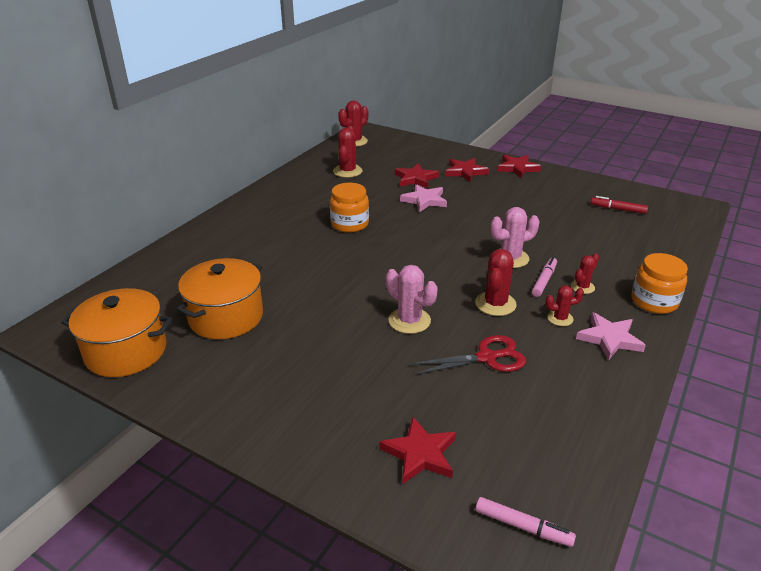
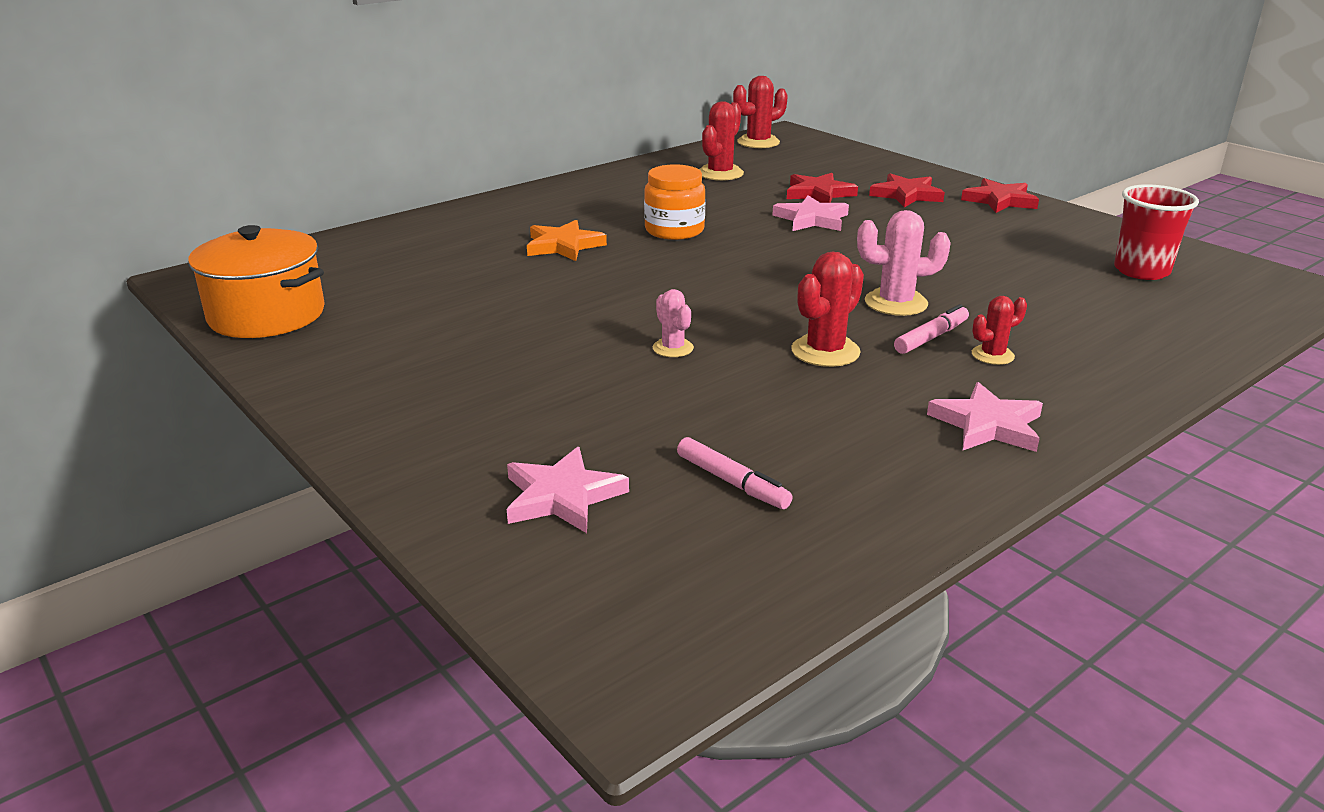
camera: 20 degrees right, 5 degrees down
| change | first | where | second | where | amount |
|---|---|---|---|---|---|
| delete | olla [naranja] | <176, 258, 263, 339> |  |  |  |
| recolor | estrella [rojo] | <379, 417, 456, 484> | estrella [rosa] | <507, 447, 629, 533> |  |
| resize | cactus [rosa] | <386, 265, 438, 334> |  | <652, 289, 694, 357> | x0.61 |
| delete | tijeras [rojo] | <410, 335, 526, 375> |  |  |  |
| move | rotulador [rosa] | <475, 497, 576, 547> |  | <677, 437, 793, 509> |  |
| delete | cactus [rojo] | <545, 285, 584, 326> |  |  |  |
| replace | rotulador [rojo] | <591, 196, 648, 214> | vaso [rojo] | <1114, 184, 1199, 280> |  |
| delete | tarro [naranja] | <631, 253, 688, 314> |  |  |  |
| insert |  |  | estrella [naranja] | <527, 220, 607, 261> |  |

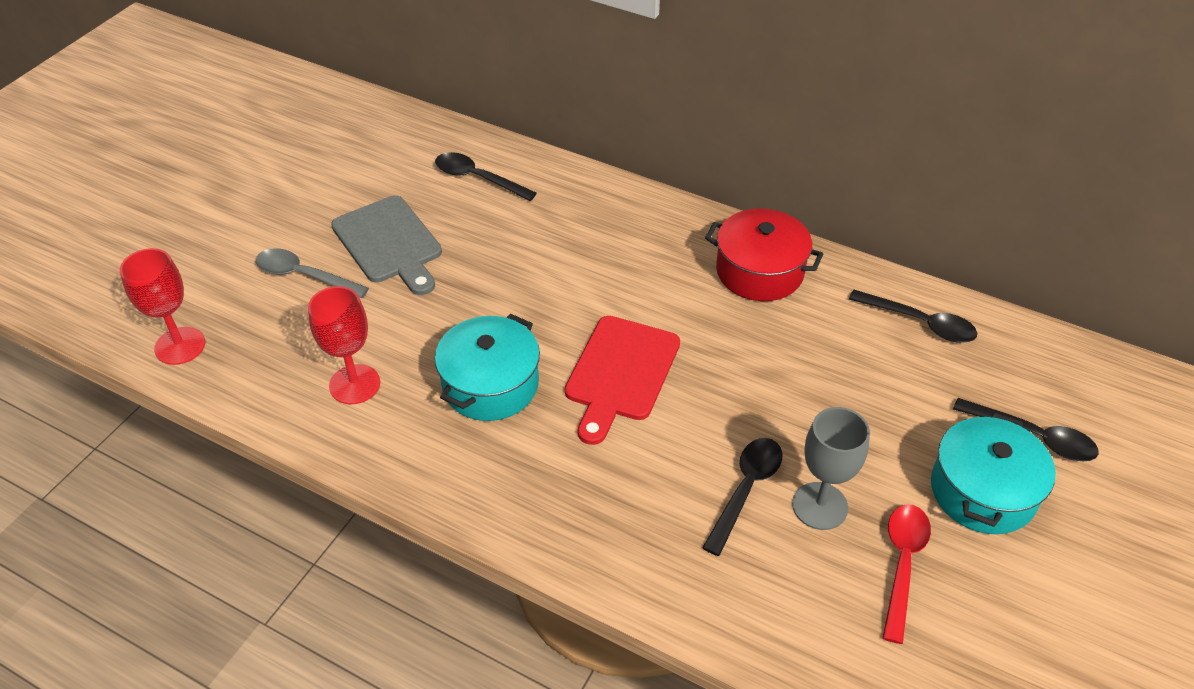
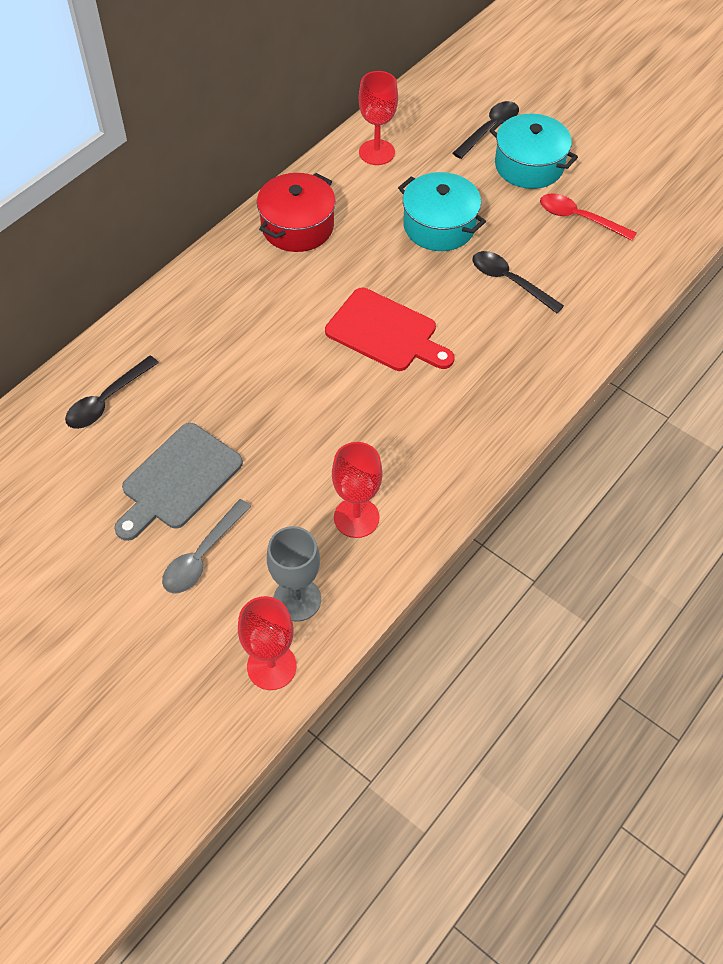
camera: 80 degrees left, 10 degrees up
| change | first | where | second | where | amount |
|---|---|---|---|---|---|
| rotate | tabla de cortar [gris] | <331, 196, 442, 295> |  | <114, 423, 243, 541> | 150 degrees clockwise |
| move | olla [turquesa] | <435, 314, 540, 421> |  | <398, 172, 486, 251> |  |
| move | copa [gris] | <792, 407, 870, 530> |  | <267, 526, 321, 621> |  |
| replace | cuchara [negro] | <849, 290, 977, 343> | copa [rojo] | <359, 71, 398, 165> |  |

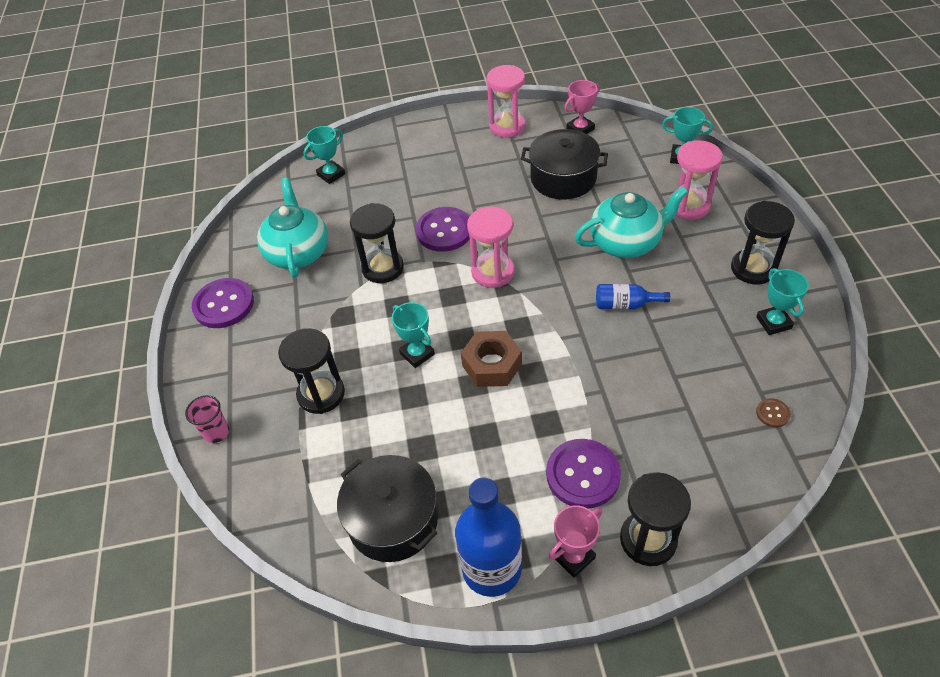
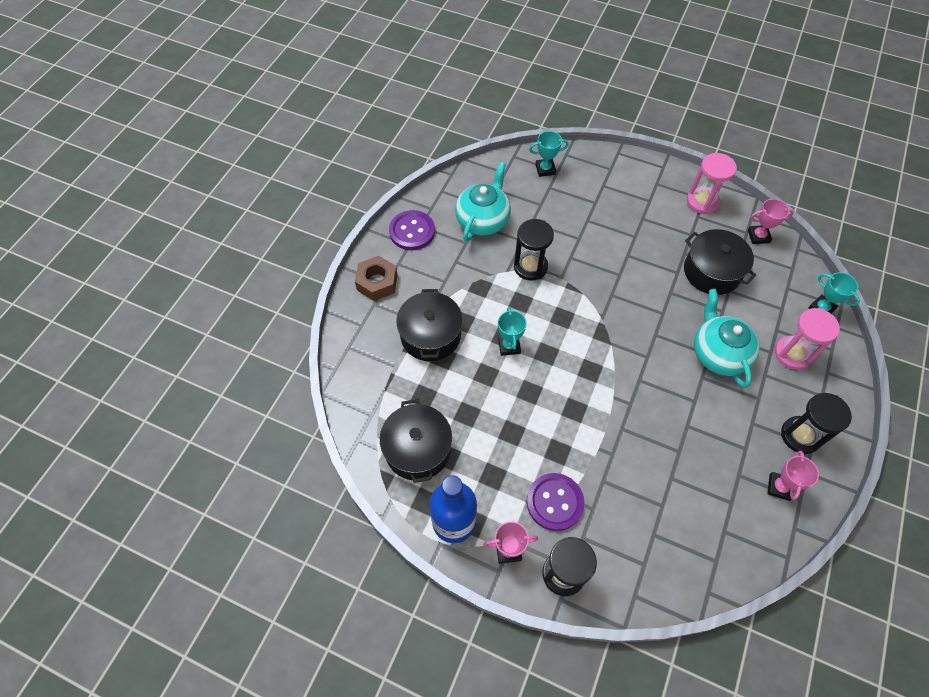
camera: 30 degrees right, 10 degrees up
| change | first | where | second | where | amount |
|---|---|---|---|---|---|
| delete | vaso [rosa] | <185, 395, 229, 443> |  |  |  |
| replace | reloj de arena [negro] | <278, 328, 345, 414> | olla [negro] | <396, 289, 463, 361> |  |
| delete | botón [morado] | <416, 207, 470, 252> |  |  |  |
| move | tuerca [marrón] | <461, 331, 522, 387> |  | <355, 256, 398, 301> |  |
| delete | reloj de arena [rosa] | <467, 207, 515, 288> |  |  |  |
| rotate | tetera [turquesa] | <575, 186, 688, 258> |  | <694, 289, 760, 388> | 120 degrees counterclockwise |
| delete | botella [azul] | <596, 284, 670, 309> |  |  |  |
| recolor | trofeo [turquesa] | <756, 268, 809, 335> | trofeo [rosa] | <767, 451, 819, 501> |  |
| delete | botón [marrón] | <756, 398, 791, 428> |  |  |  |

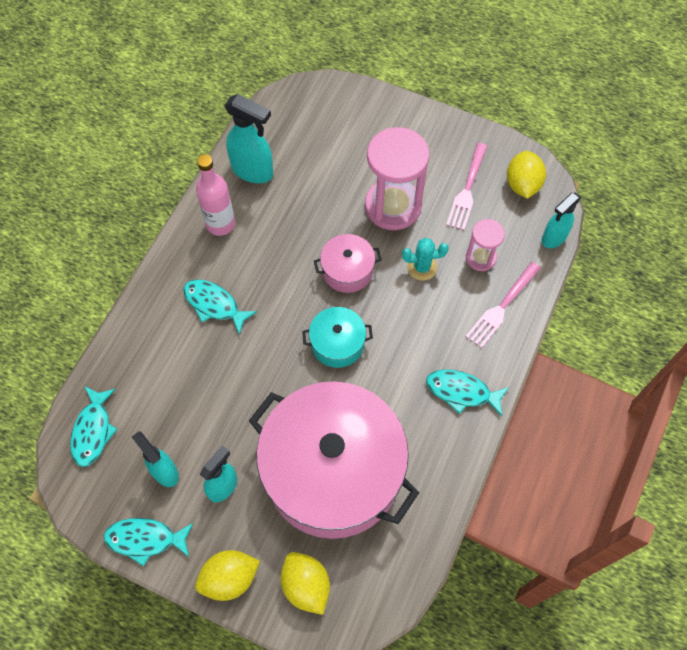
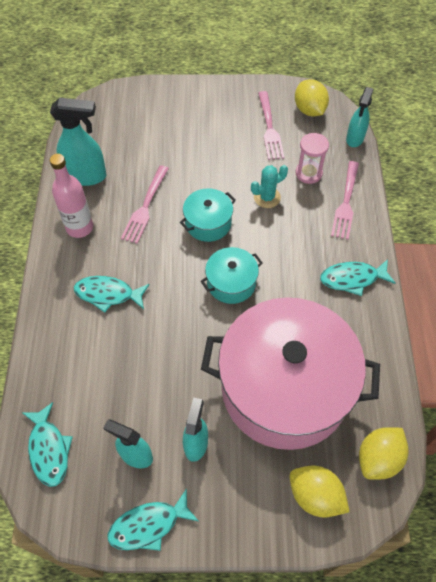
camera: 25 degrees left, 5 degrees down
| change | first | where | second | where | amount |
|---|---|---|---|---|---|
| move | limón [amarillo] | <195, 550, 260, 601> |  | <359, 427, 409, 480> |  |
| recolor | olla [rosa] | <314, 234, 382, 293> | olla [turquesa] | <180, 188, 236, 242> |  |
| delete | reloj de arena [rosa] | <365, 127, 430, 230> |  |  |  |
| insert |  |  | tenedor [rosa] | <121, 165, 169, 244> |  |

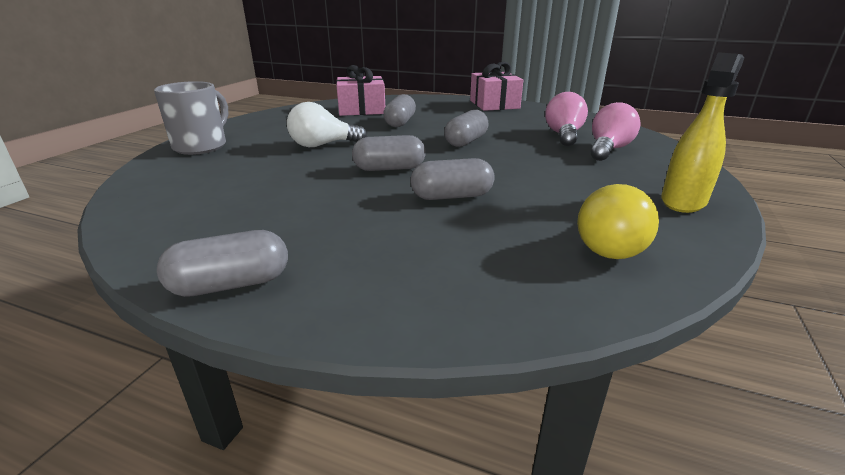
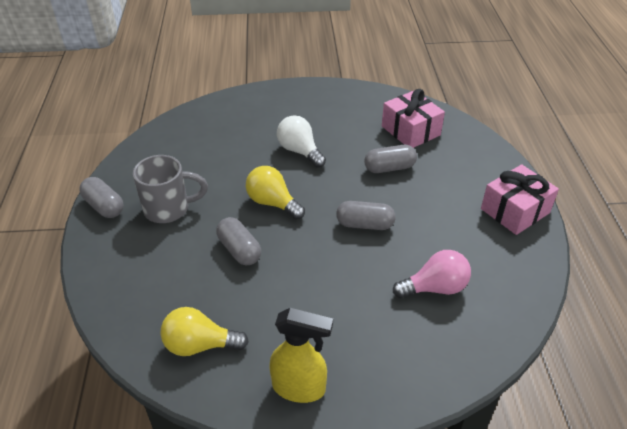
camera: 65 degrees right, 15 degrees up
| change | first | where | second | where | amount |
|---|---|---|---|---|---|
| move | taza [gris] | <154, 81, 228, 155> |  | <133, 155, 208, 223> |  |
| replace | cápsula [gris] | <352, 135, 426, 171> | bombilla [amarillo] | <246, 166, 305, 220> |  |
| delete | bombilla [rosa] | <590, 102, 641, 161> |  |  |  |

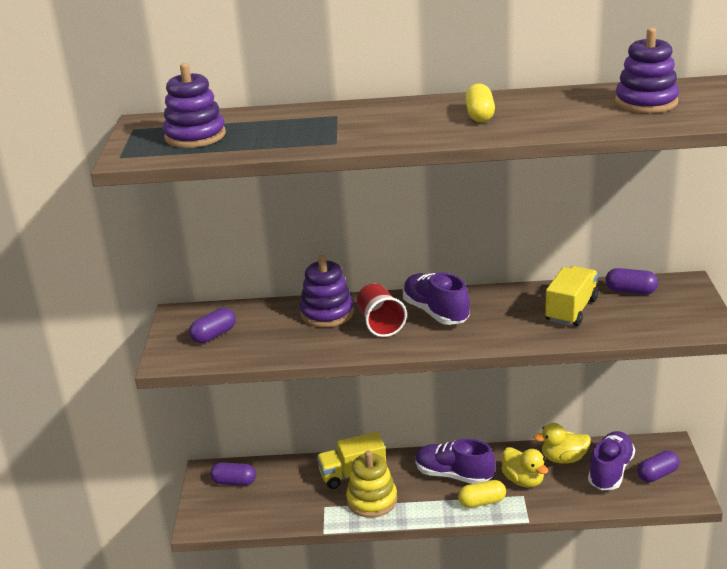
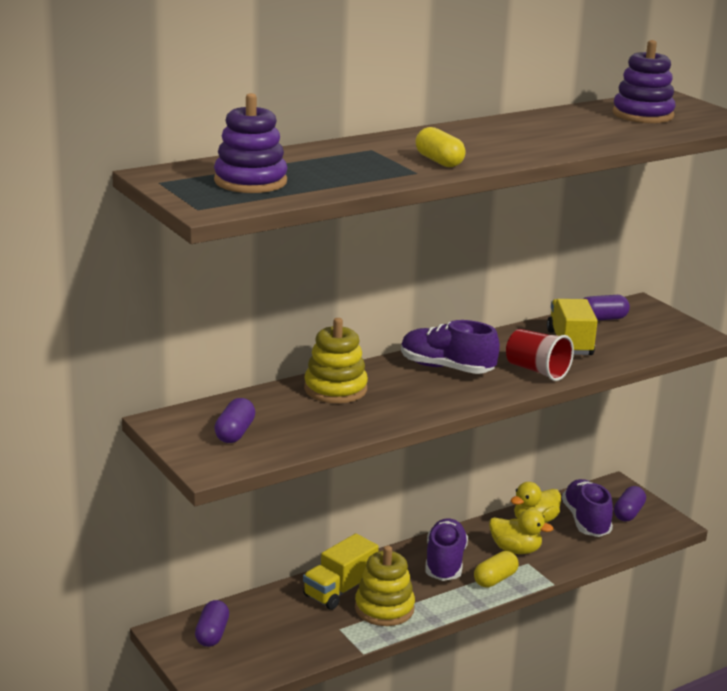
camera: 35 degrees left, 5 degrees down
| change | first | where | second | where | amount |
|---|---|---|---|---|---|
| rotate | cápsula [morado] | <210, 462, 256, 486> |  | <195, 600, 229, 647> | 60 degrees counterclockwise |
| recolor | juguete apilable [morado] | <300, 255, 354, 327> | juguete apilable [amarillo] | <304, 318, 368, 403> |  |
| move | vaso [rojo] | <357, 283, 407, 337> |  | <506, 329, 574, 381> |  |
| rotate | zapato [morado] | <415, 439, 495, 484> |  | <425, 518, 468, 581> | 105 degrees clockwise |
| move | cápsula [amarillo] | <465, 84, 495, 122> |  | <416, 127, 466, 167> |  |

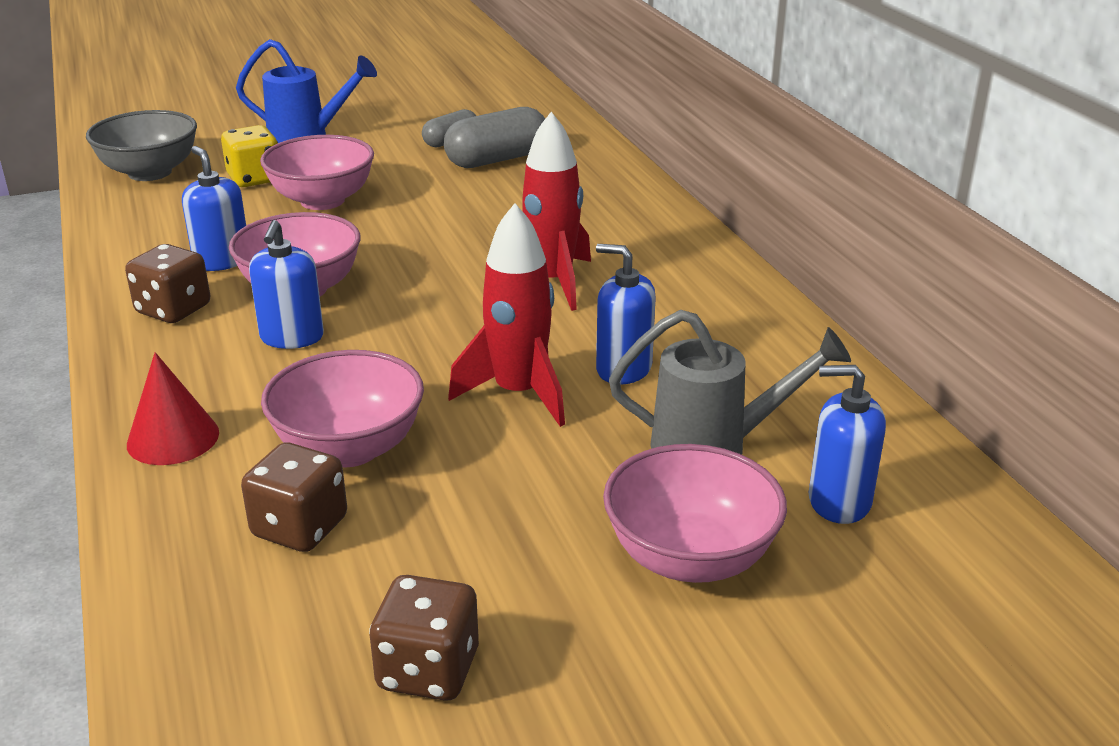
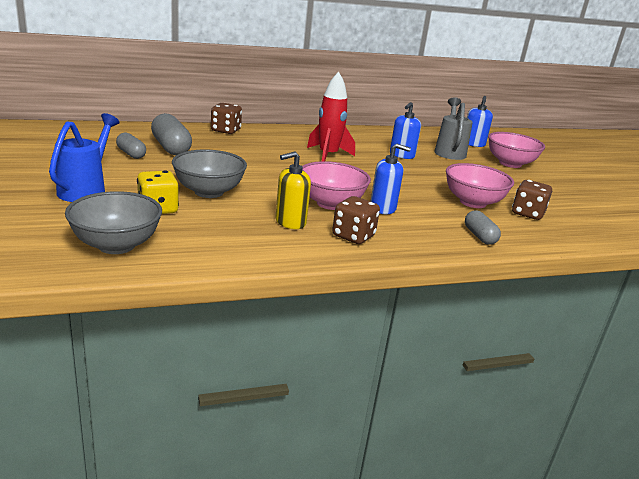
camera: 90 degrees left, 5 degrees down
| change | first | where | second | where | amount |
|---|---|---|---|---|---|
| replace | cono [rojo] | <127, 352, 219, 465> | cápsula [gris] | <465, 210, 501, 245> |  |
| recolor | dispensador de jabón [azul] | <182, 146, 246, 271> | dispensador de jabón [amarillo] | <276, 151, 311, 229> |  |
| recolor | cuenco [rosa] | <260, 135, 374, 210> | cuenco [gris] | <172, 149, 247, 198> |  |
| move | dado [marrón] | <369, 575, 479, 701> |  | <211, 103, 242, 134> |  |
| delete | cohete [rojo] | <448, 203, 565, 427> |  |  |  |

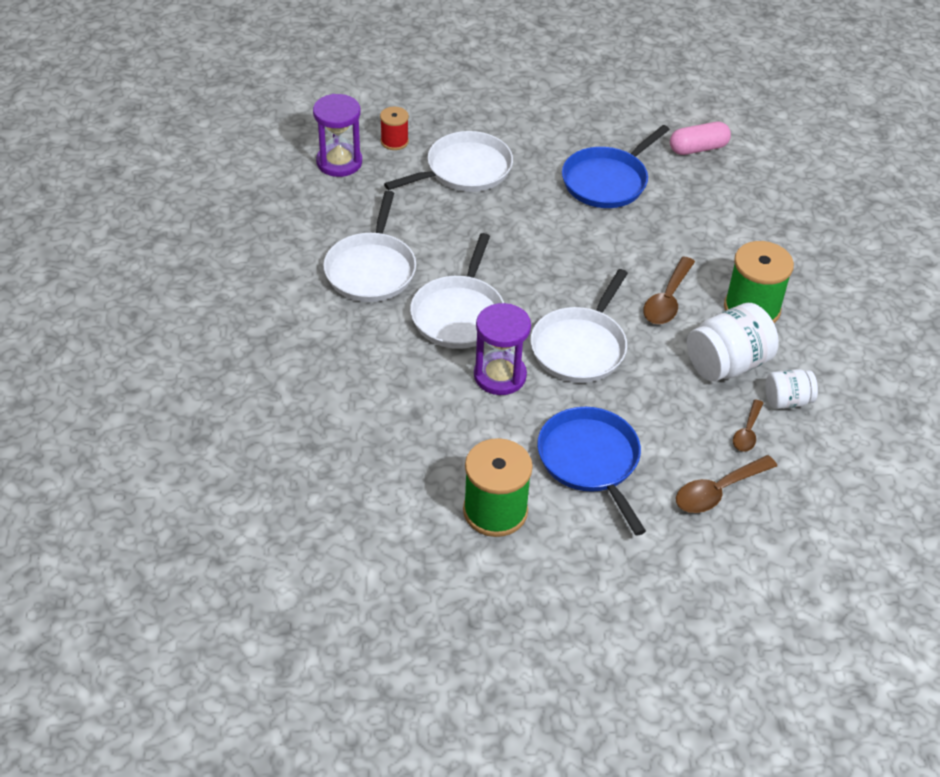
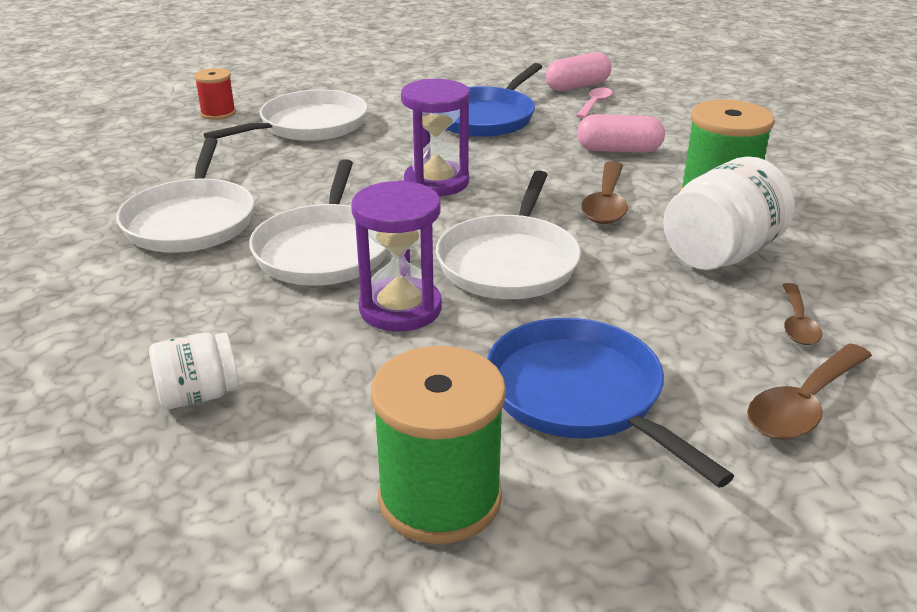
camera: 10 degrees left, 15 degrees down
| change | first | where | second | where | amount |
|---|---|---|---|---|---|
| move | reloj de arena [morado] | <313, 94, 362, 177> |  | <401, 79, 470, 196> |  |
| move | tarro [blanco] | <766, 369, 818, 409> |  | <149, 332, 239, 409> |  |
| insert |  |  | cuchara [rosa] | <576, 87, 613, 118> |  |
| insert |  |  | cápsula [rosa] | <577, 114, 665, 153> |  |

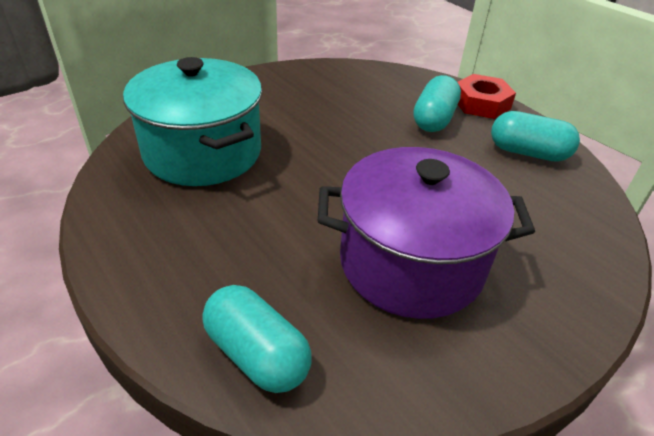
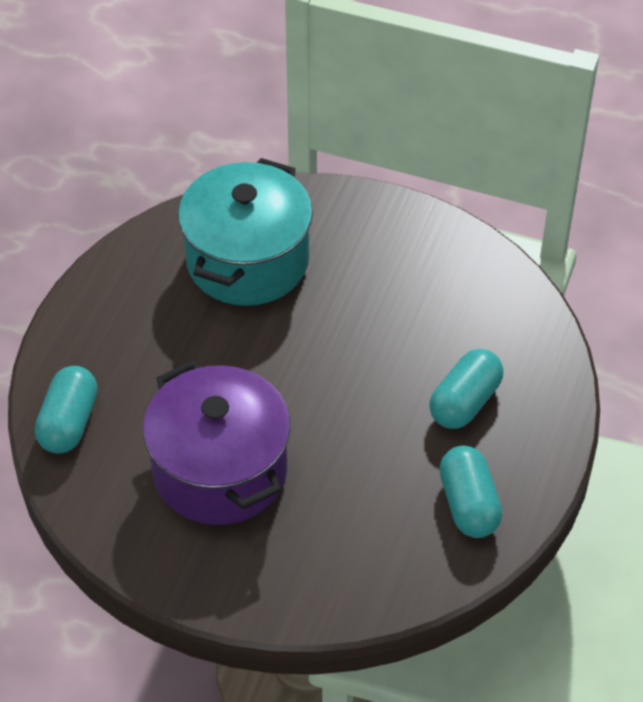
camera: 60 degrees right, 10 degrees up
| change | first | where | second | where | amount |
|---|---|---|---|---|---|
| rotate | cápsula [turquesa] | <413, 75, 461, 132> |  | <429, 349, 503, 429> | 45 degrees counterclockwise |
| delete | tuerca [rojo] | <458, 74, 516, 119> |  |  |  |

